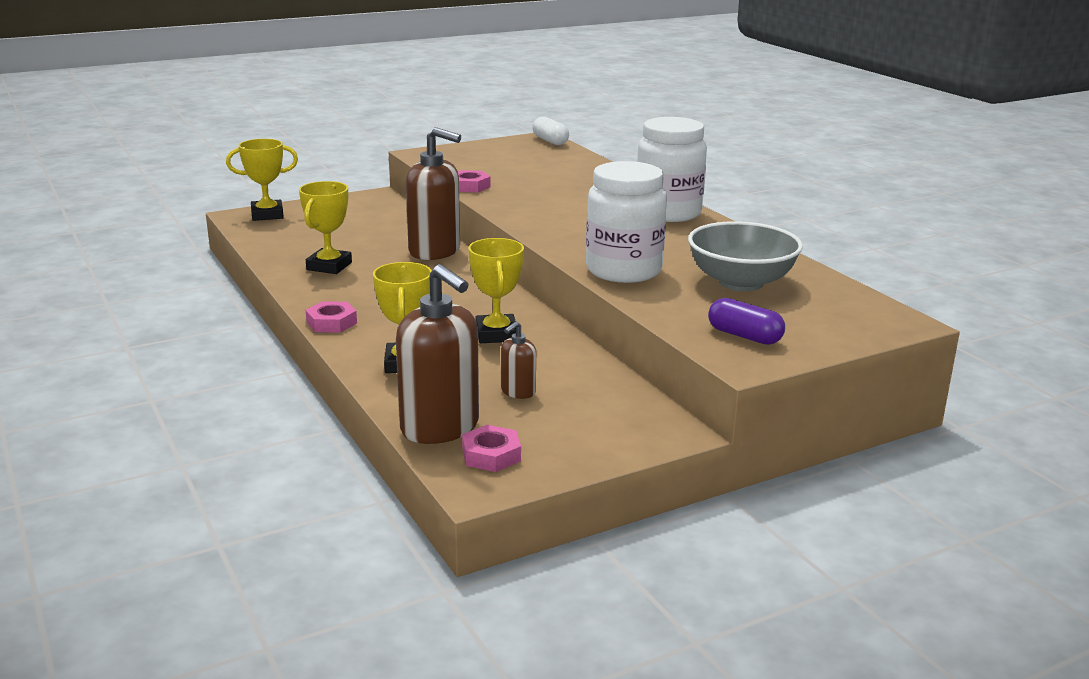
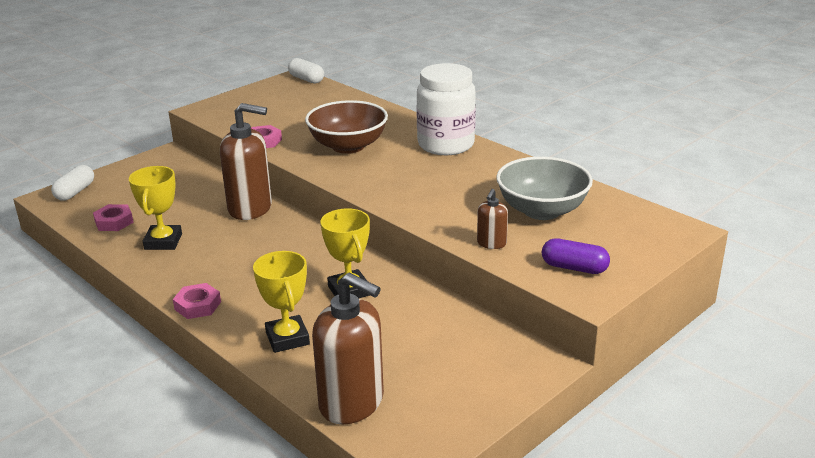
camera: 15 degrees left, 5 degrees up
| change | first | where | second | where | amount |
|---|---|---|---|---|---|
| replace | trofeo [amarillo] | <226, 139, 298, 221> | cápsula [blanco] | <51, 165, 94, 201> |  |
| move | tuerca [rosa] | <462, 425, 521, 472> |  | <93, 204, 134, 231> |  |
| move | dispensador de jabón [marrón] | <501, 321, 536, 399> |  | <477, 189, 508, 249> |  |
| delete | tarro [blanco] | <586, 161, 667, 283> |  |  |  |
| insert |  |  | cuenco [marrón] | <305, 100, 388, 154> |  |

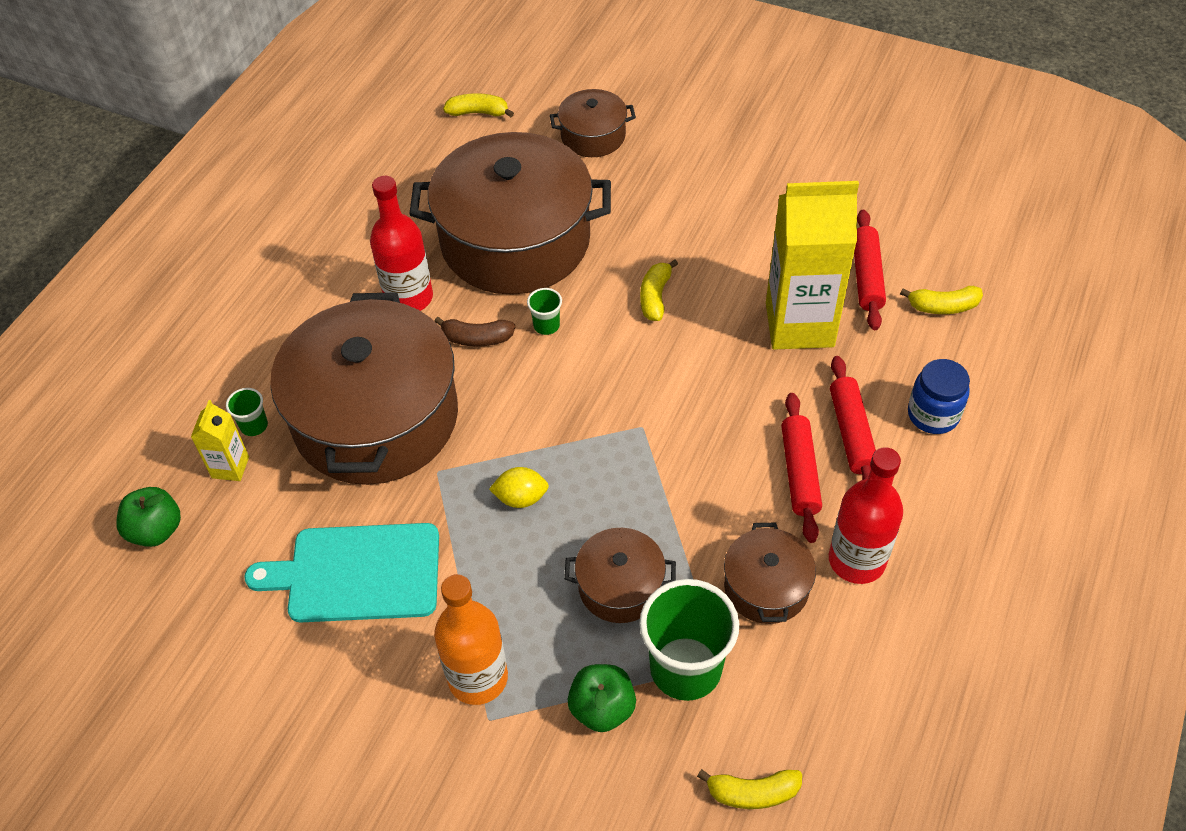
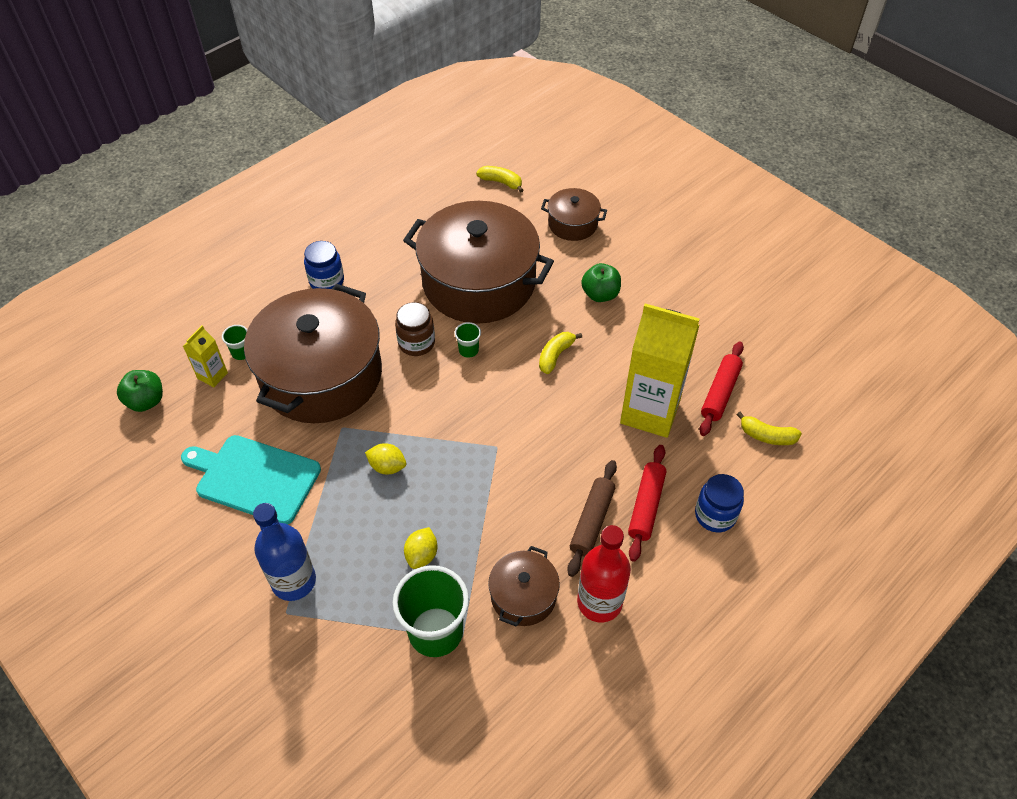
camera: 20 degrees right, 0 degrees up
| change | first | where | second | where | amount |
|---|---|---|---|---|---|
| delete | botella [rojo] | <370, 176, 433, 311> |  |  |  |
| recolor | botella [naranja] | <434, 574, 508, 705> | botella [azul] | <253, 503, 316, 601> |  |
| replace | plátano [marrón] | <435, 317, 515, 347> | tarro [marrón] | <395, 302, 435, 356> |  |
| replace | olla [marrón] | <564, 528, 676, 623> | limón [amarillo] | <404, 527, 437, 569> |  |
| move | manzana [verde] | <568, 664, 636, 732> |  | <581, 263, 621, 302> |  |
| delete | plátano [amarillo] | <697, 769, 802, 809> |  |  |  |
| recolor | rodillo [rojo] | <781, 393, 822, 543> | rodillo [marrón] | <567, 460, 617, 577> |  |
| insert |  |  | tarro [azul] | <304, 241, 344, 289> |  |

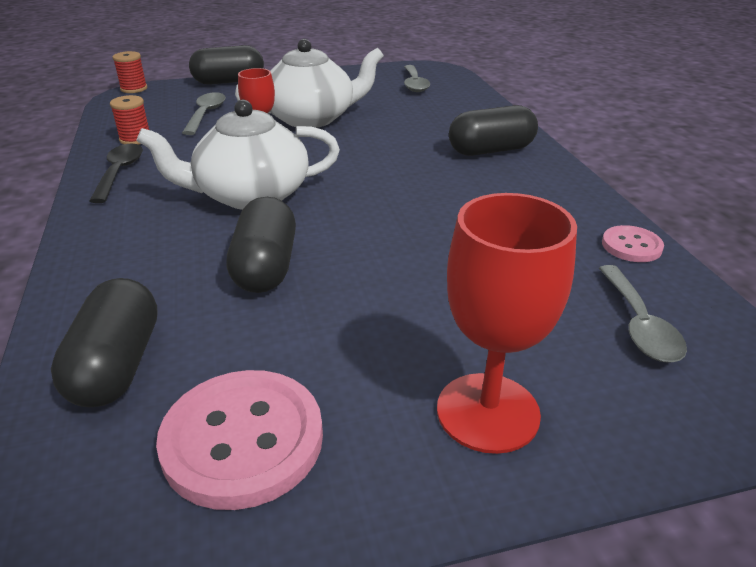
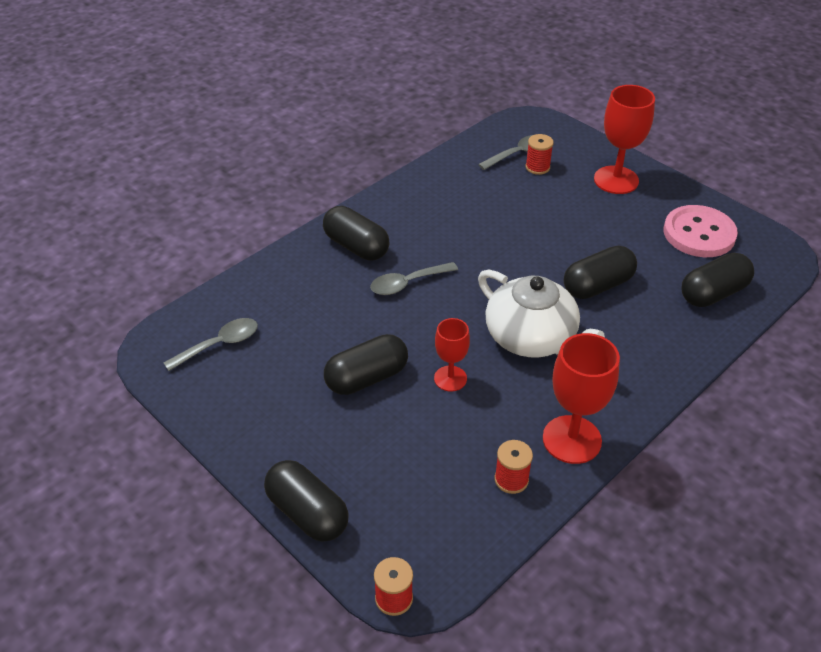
camera: 120 degrees left, 10 degrees up
| change | first | where | second | where | amount |
|---|---|---|---|---|---|
| replace | cuchara [negro] | <90, 144, 143, 203> | copa [rojo] | <543, 333, 620, 464> |  |
| move | cuchara [gris] | <182, 92, 226, 135> |  | <370, 262, 458, 295> |  |
| replace | tetera [blanco] | <235, 39, 384, 128> | cápsula [negro] | <324, 334, 408, 395> |  |
| delete | botón [rosa] | <602, 225, 664, 262> |  |  |  |
| insert |  |  | carrete [rojo] | <526, 134, 554, 175> |  |

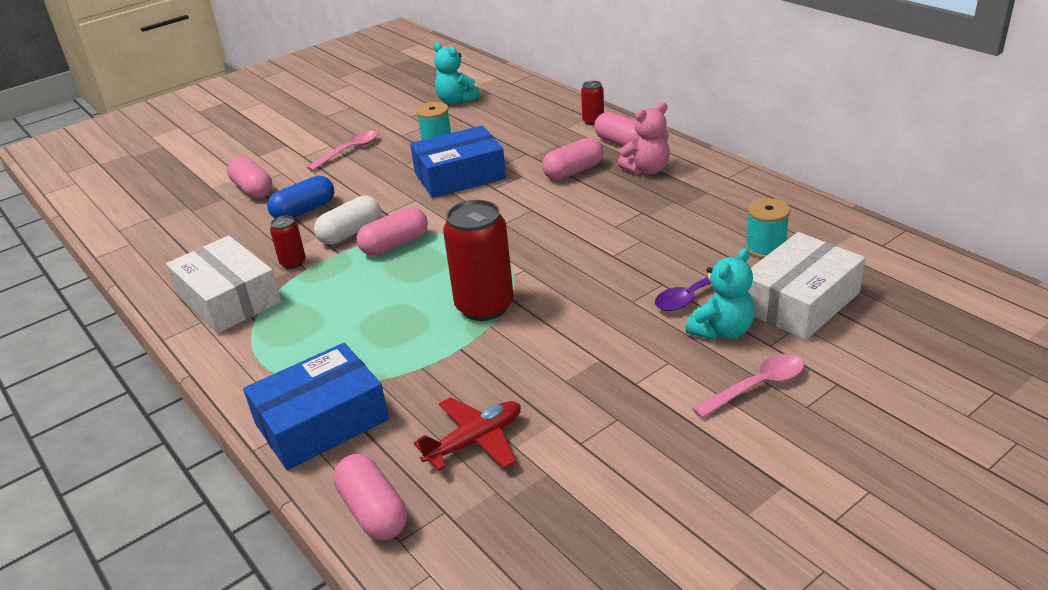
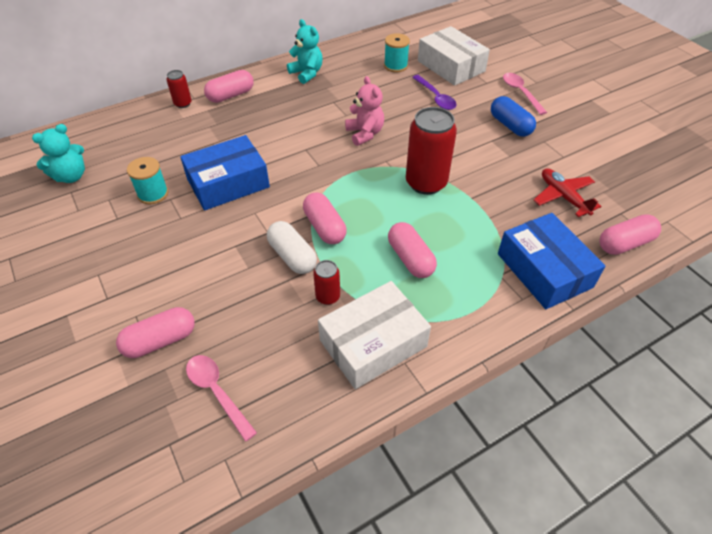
camera: 85 degrees left, 15 degrees up
| change | first | where | second | where | amount |
|---|---|---|---|---|---|
| move | cápsula [azul] | <267, 175, 334, 218> |  | <491, 96, 536, 137> |  |
| move | cuchara [rosa] | <307, 131, 378, 171> |  | <186, 355, 257, 442> |  |
| rotate | caja [azul] | <410, 126, 506, 198> |  | <180, 135, 270, 210> | 75 degrees clockwise |
| move | cápsula [rosa] | <542, 138, 604, 180> |  | <388, 222, 437, 278> |  |
| move | osito [rosa] | <618, 102, 670, 174> |  | <345, 76, 384, 146> |  |
| move | osito [turquesa] | <685, 248, 755, 340> |  | <287, 19, 323, 84> |  |

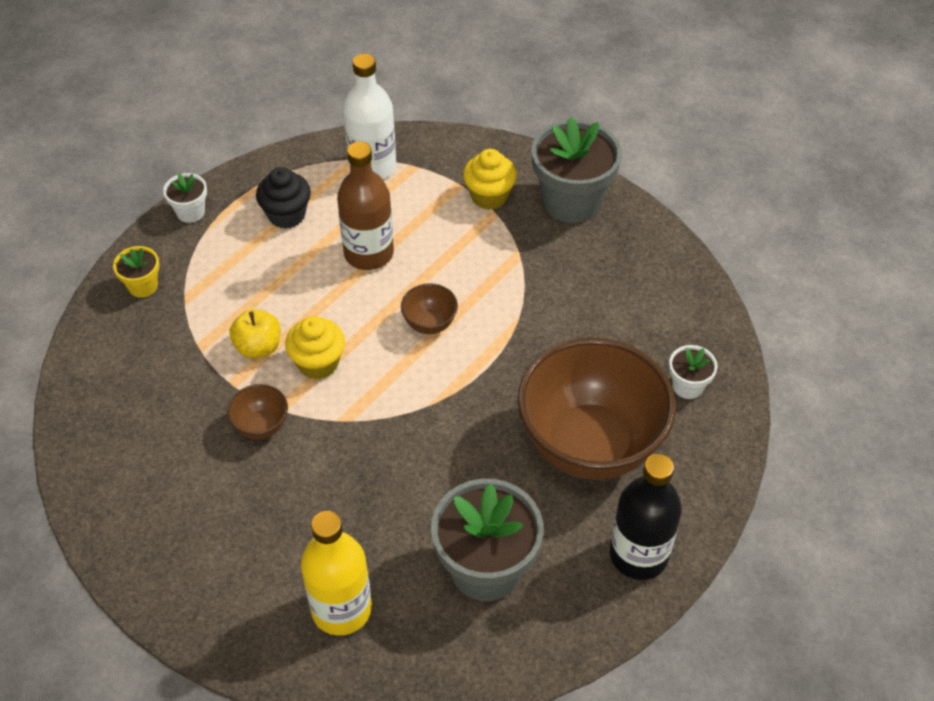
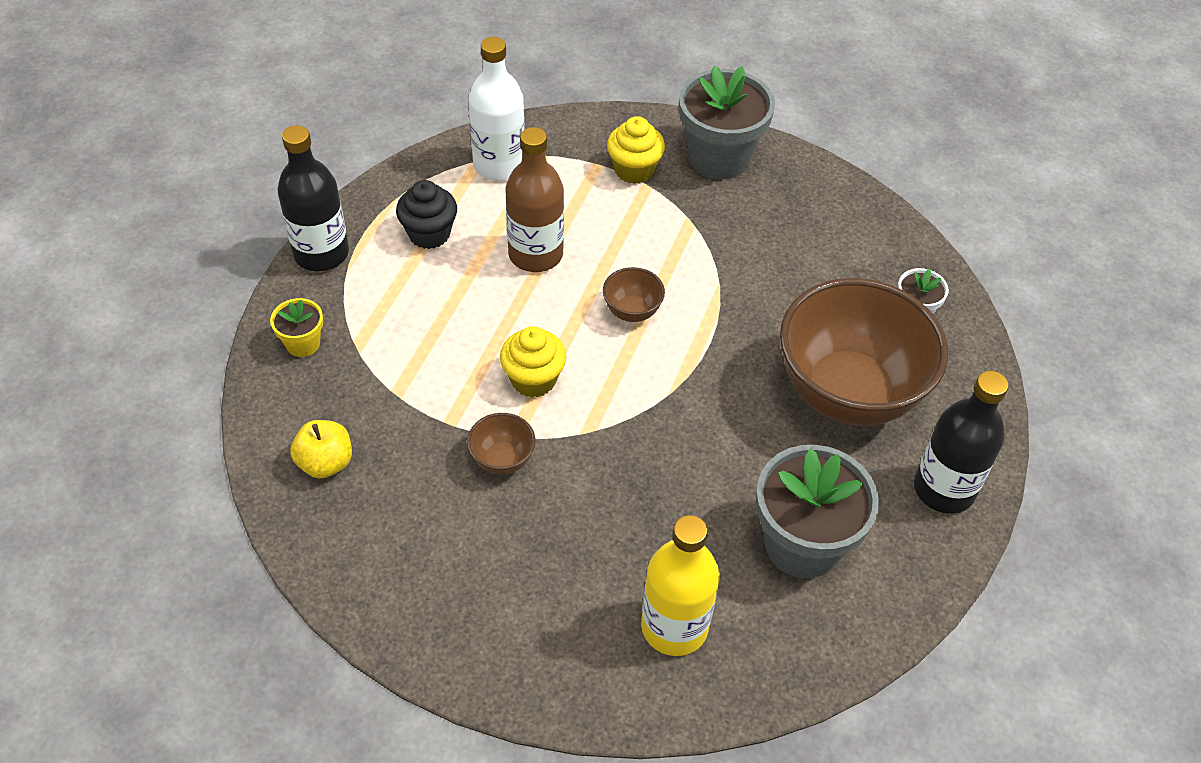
camera: 20 degrees left, 0 degrees up
| change | first | where | second | where | amount |
|---|---|---|---|---|---|
| replace | maceta [blanco] | <163, 173, 207, 223> | botella [negro] | <278, 125, 349, 271> |  |
| move | manzana [amarillo] | <229, 309, 281, 359> |  | <290, 420, 352, 478> |  |

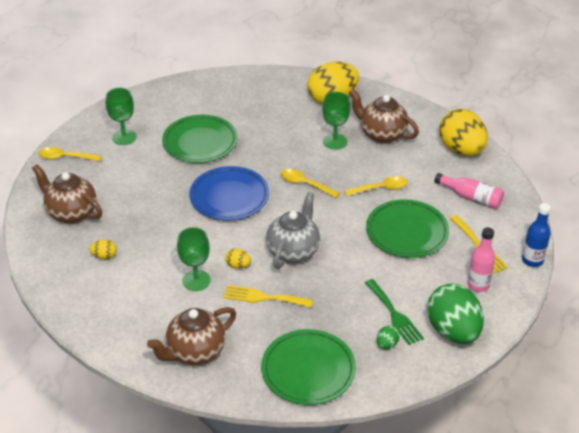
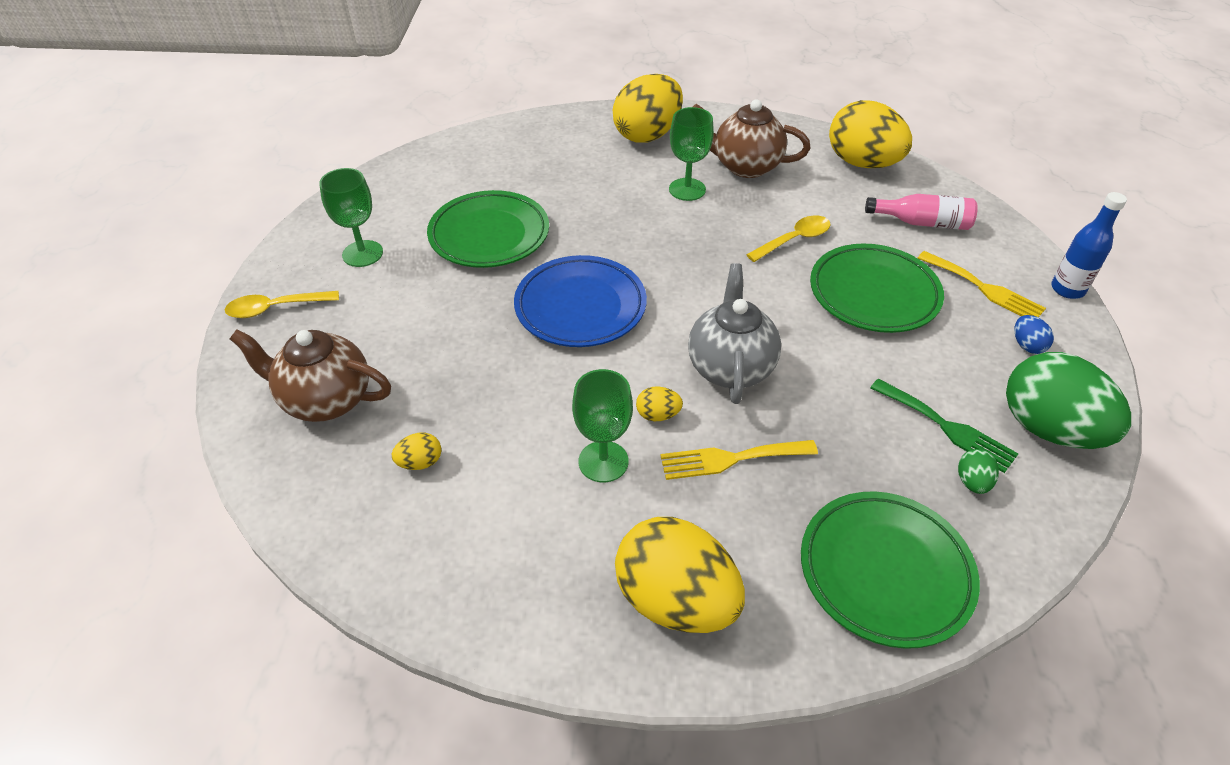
camera: 20 degrees left, 5 degrees up
| change | first | where | second | where | amount |
|---|---|---|---|---|---|
| replace | tetera [marrón] | <147, 307, 236, 365> | huevo [amarillo] | <615, 517, 745, 633> |  |
| delete | cuchara [amarillo] | <281, 169, 340, 198> |  |  |  |
| replace | botella [rosa] | <467, 227, 495, 292> | huevo [azul] | <1014, 315, 1054, 354> |  |

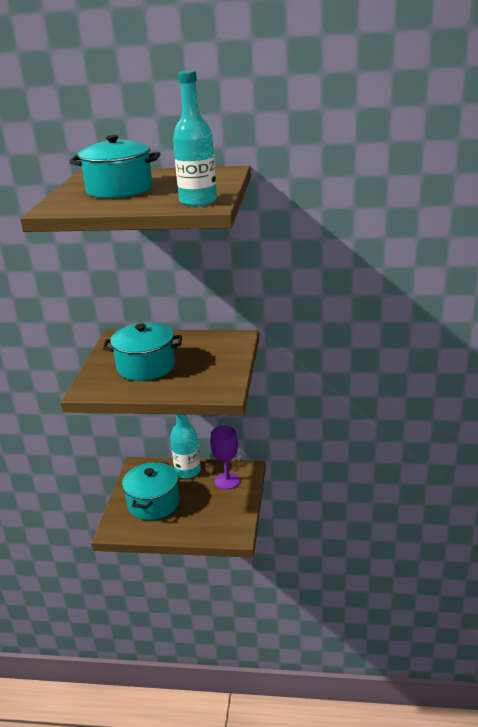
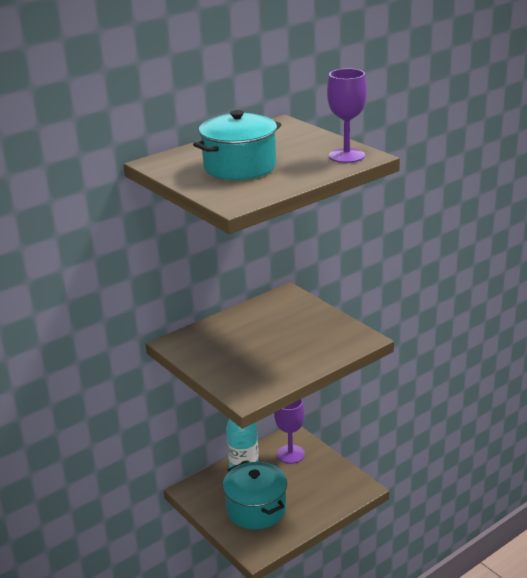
camera: 45 degrees left, 0 degrees up
| change | first | where | second | where | amount |
|---|---|---|---|---|---|
| delete | olla [turquesa] | <103, 323, 182, 381> |  |  |  |
| replace | botella [turquesa] | <173, 70, 217, 206> | copa [morado] | <327, 69, 367, 163> |  |

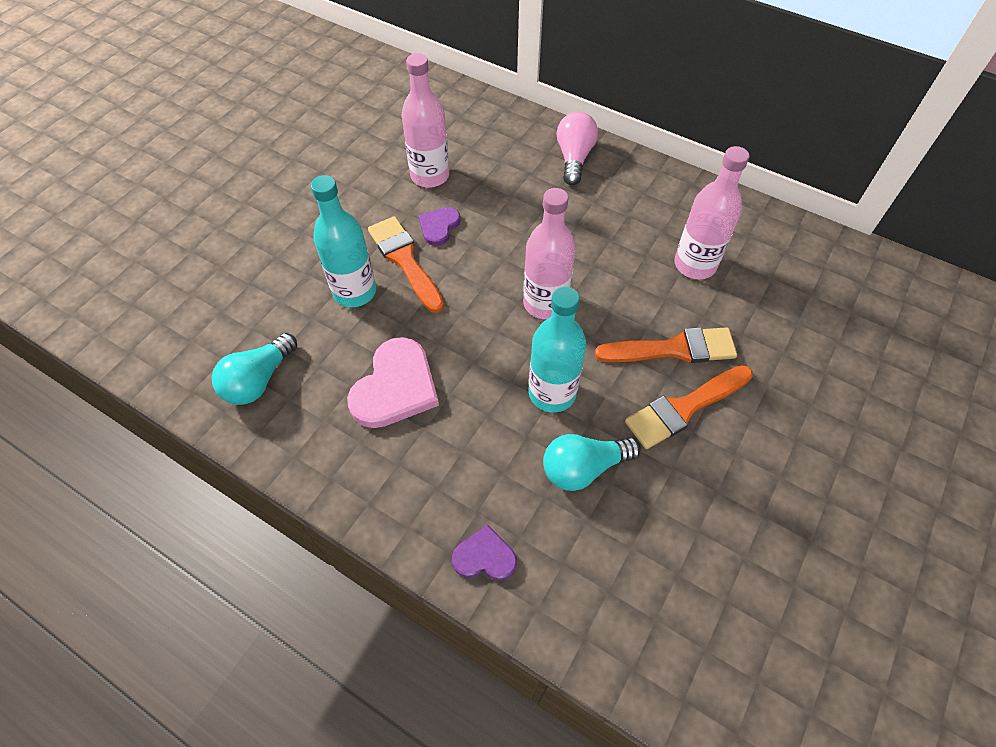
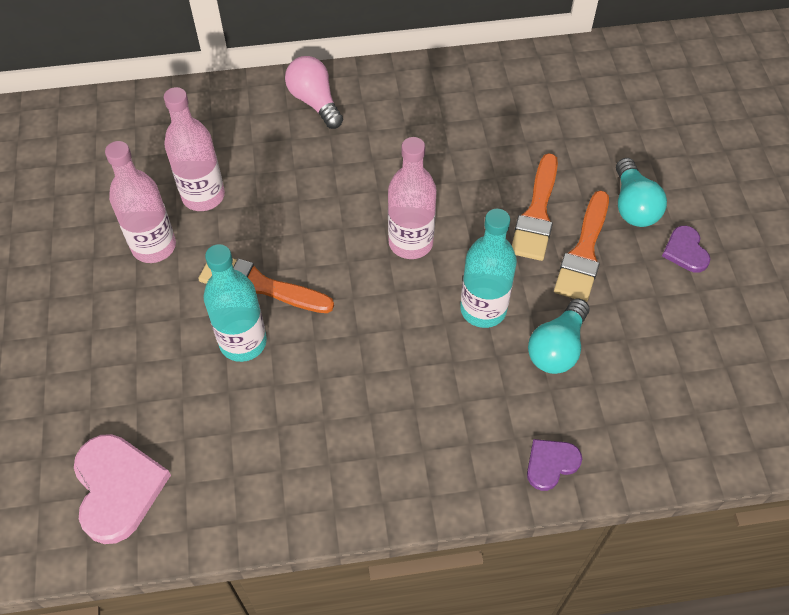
camera: 40 degrees left, 0 degrees up
| change | first | where | second | where | amount |
|---|---|---|---|---|---|
| move | bombilla [turquesa] | <212, 333, 297, 405> |  | <616, 158, 667, 227> |  |
| move | corazón [rosa] | <347, 337, 439, 428> |  | <74, 434, 171, 544> |  |
| move | corazón [morado] | <418, 207, 461, 246> |  | <662, 226, 711, 273> |  |
| rotate | pincel [naranja] | <595, 327, 737, 363> |  | <512, 153, 558, 261> | 150 degrees clockwise |
| move | botella [rosa] | <674, 146, 750, 279> |  | <105, 141, 176, 263> |  |

